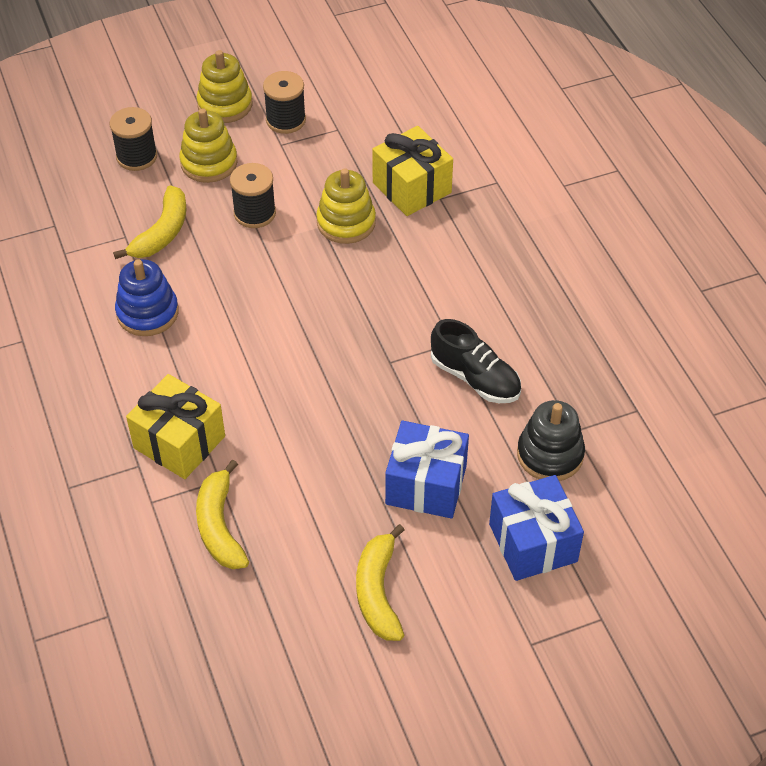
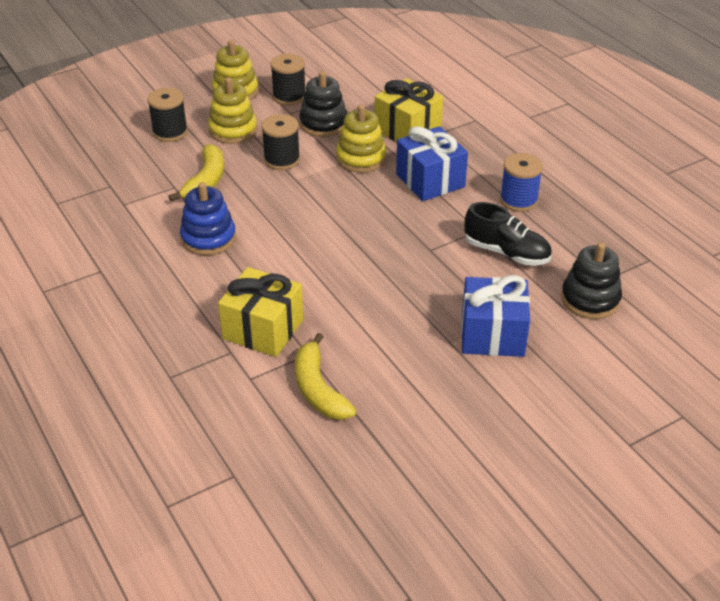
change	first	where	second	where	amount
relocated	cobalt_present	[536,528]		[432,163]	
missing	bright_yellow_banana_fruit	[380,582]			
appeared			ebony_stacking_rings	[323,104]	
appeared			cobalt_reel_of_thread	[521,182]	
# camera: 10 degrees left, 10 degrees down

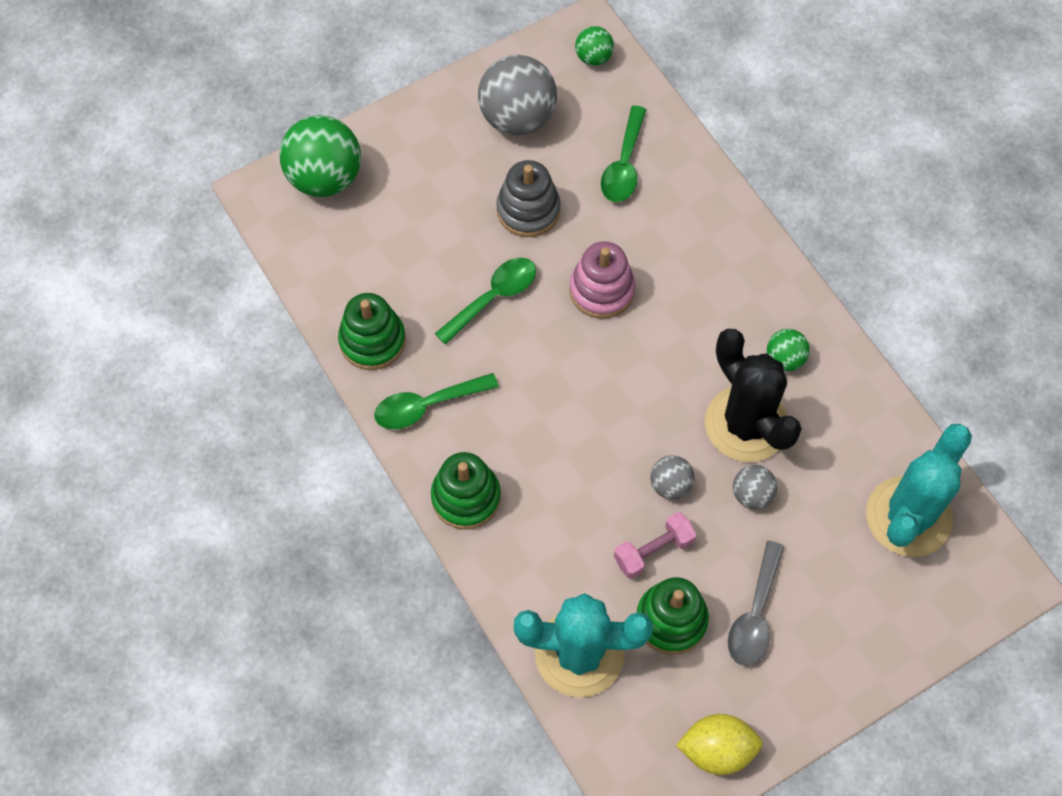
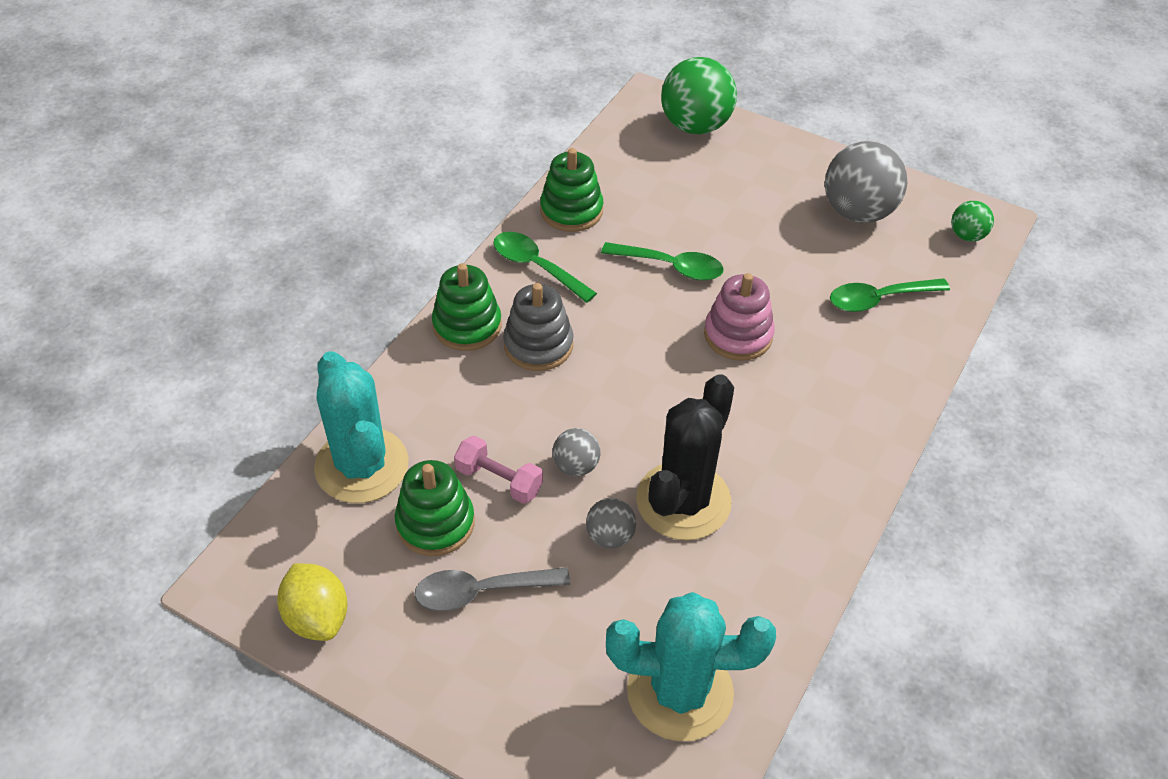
change	first	where	second	where	amount
relocated	gray_stacking_rings	[528,198]		[538,327]	
missing	emerald_sphere	[788,350]			
# camera: 60 degrees right, 15 degrees down

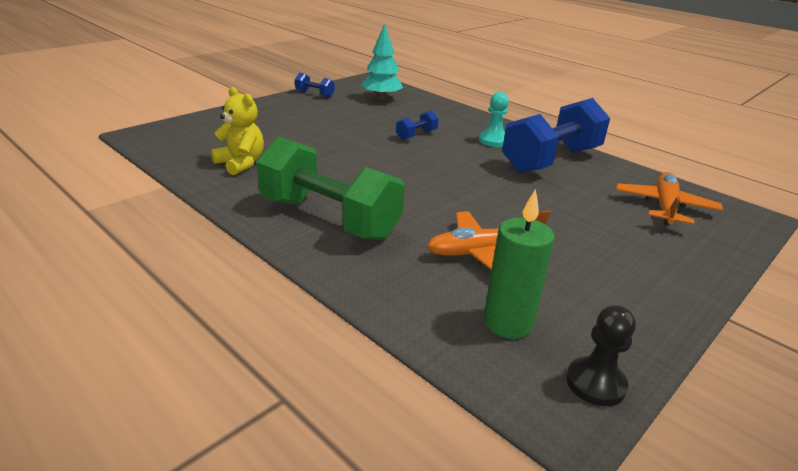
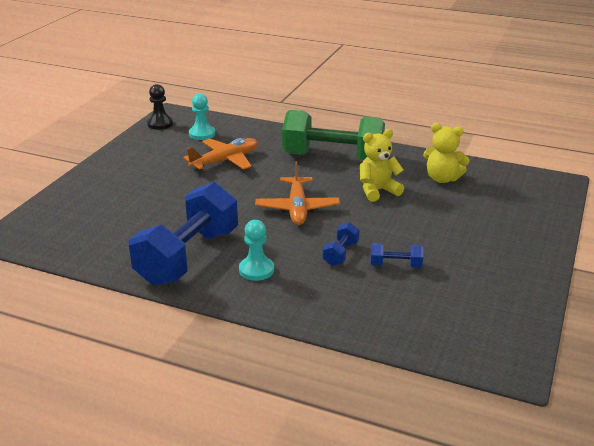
change	first	where	second	where	amount
missing	teal_fir_tree	[382,61]			
relocated	cobalt_free_weight	[315,85]		[396,255]	
relocated	orange_toy_plane	[669,199]		[297,193]	
exchanged	emerald_wax_candle	[519,264]	teal_pawn	[202,116]	
appeared			bright_yellow_stuffed_bear	[382,165]	
# camera: 160 degrees right, 0 degrees up

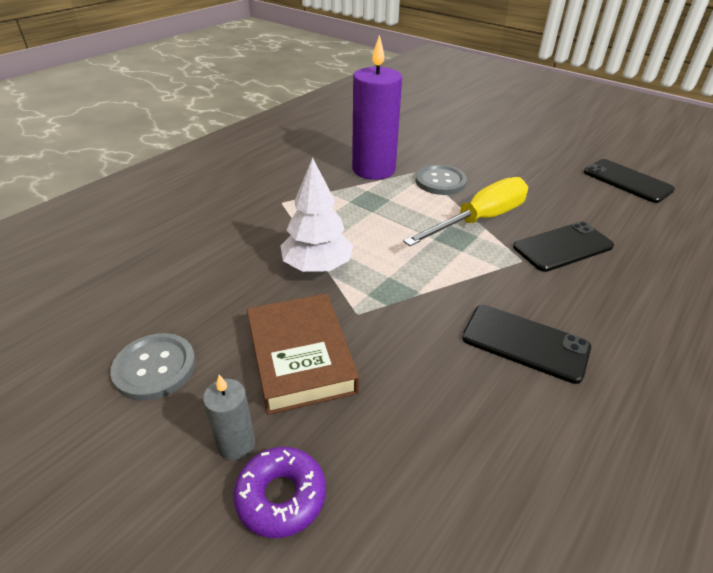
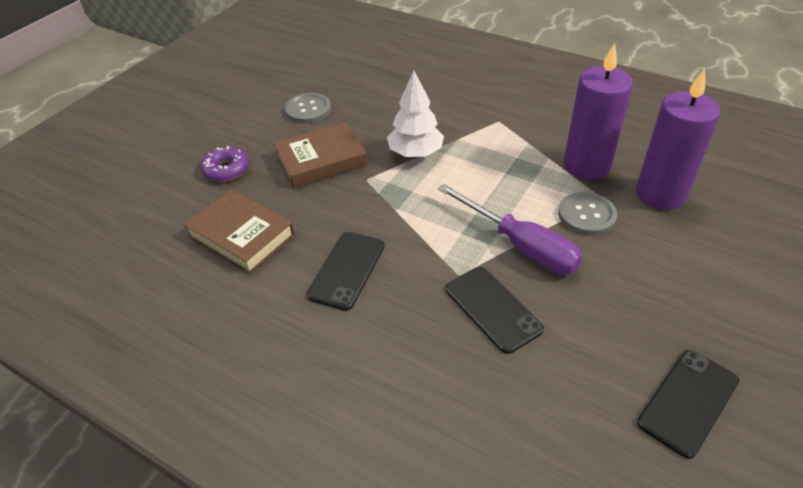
change	first	where	second	where	amount
colour	bright_yellow_flat_screwdriver	[465,211]	purple_flat_screwdriver	[510,229]	
missing	gray_wax_candle	[229,417]			
appeared			purple_wax_candle	[678,139]	
appeared			russet_hardcover	[239,232]	
# camera: 85 degrees right, 5 degrees up

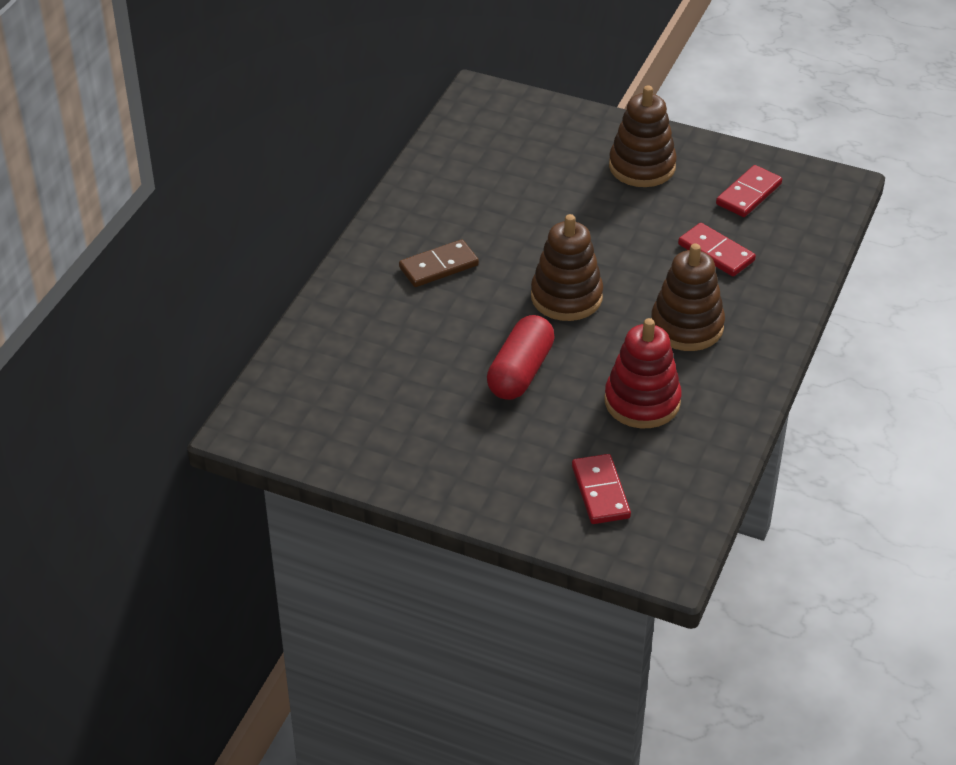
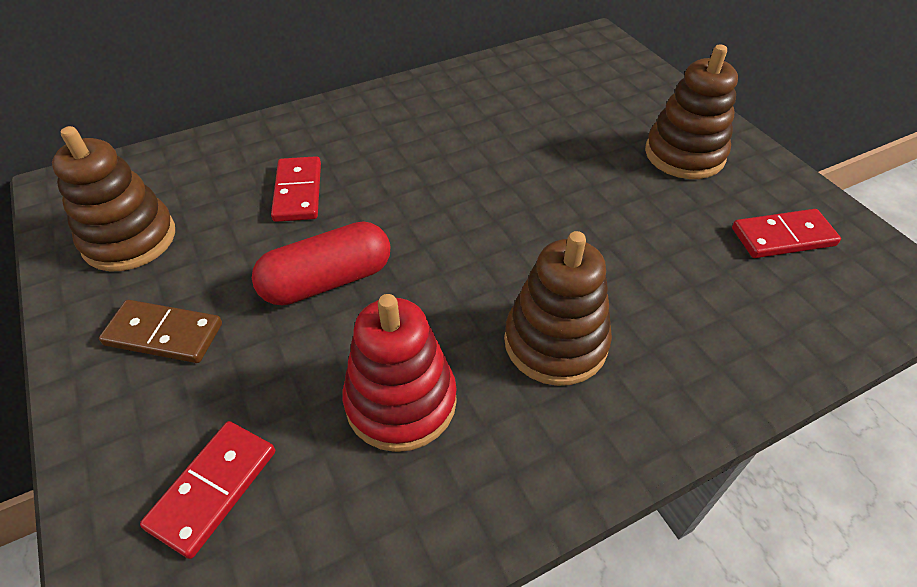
change	first	where	second	where	amount
relocated	russet_stacking_rings	[567,267]		[113,198]	
relocated	scarlet_domino	[717,249]		[296,189]	
relocated	russet_domino	[439,263]		[160,331]	
# camera: 40 degrees right, 5 degrees up

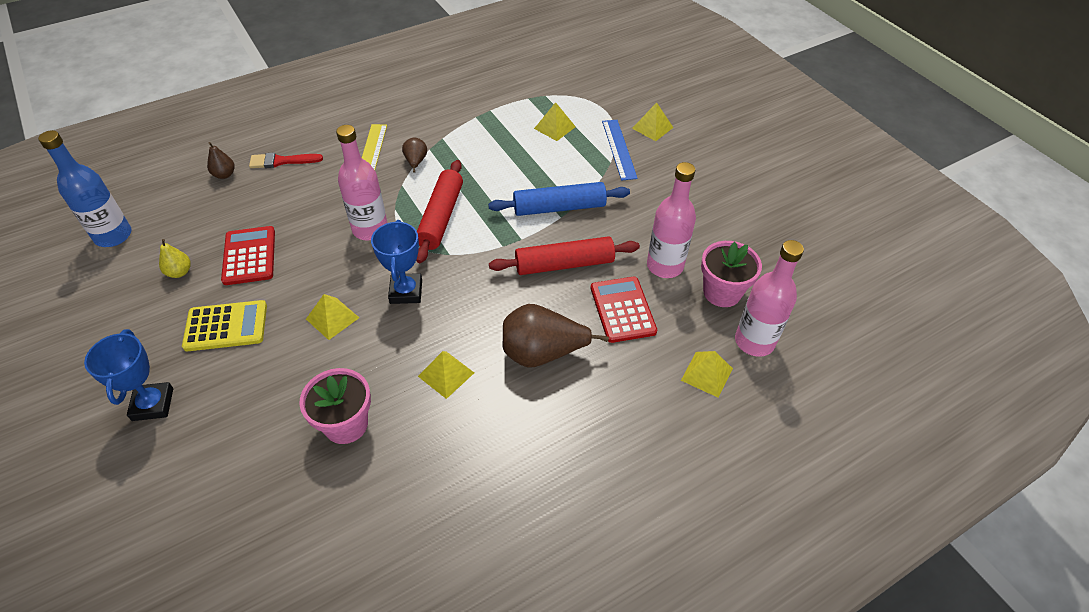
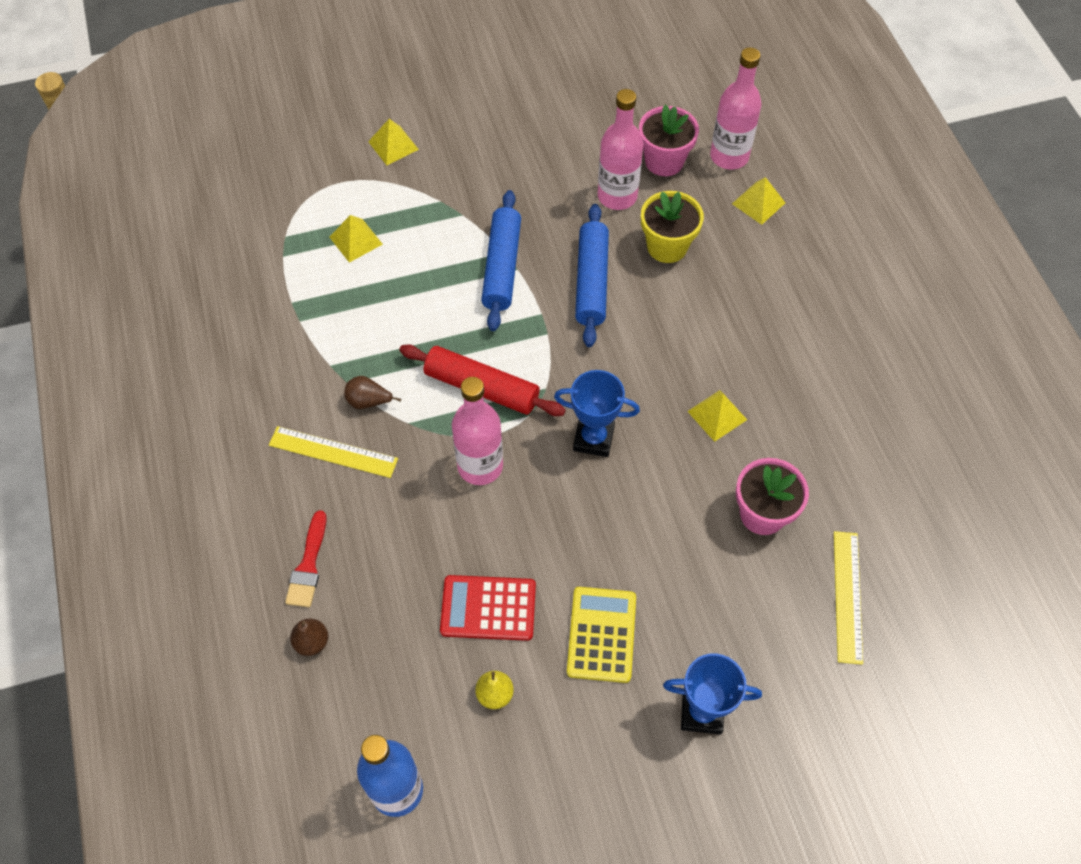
change	first	where	second	where	amount
missing	cobalt_straightedge	[620,150]			
colour	scarlet_pastry_roller	[564,255]	cobalt_pastry_roller	[592,275]	
exchanged	scarlet_adding_machine	[624,310]	bright_yellow_potted_plant	[672,227]	
missing	bright_yellow_pyramid_shape	[332,317]			
missing	russet_pear	[556,335]			
appeared			bright_yellow_straightedge	[848,597]	
# camera: 75 degrees left, 10 degrees up

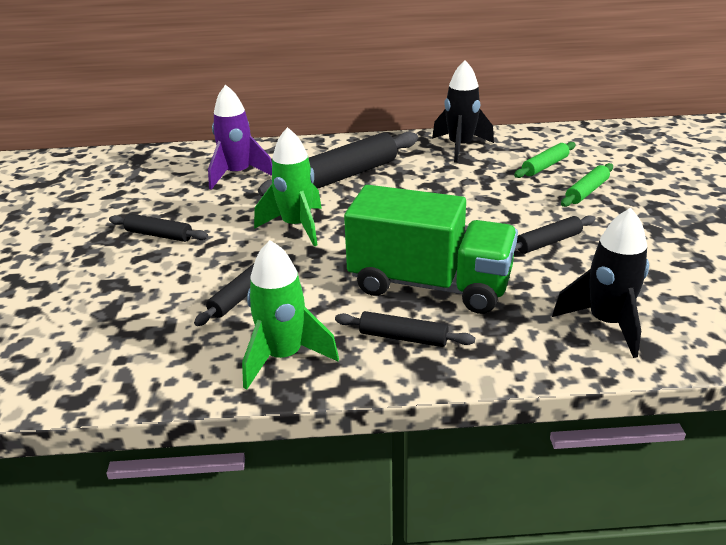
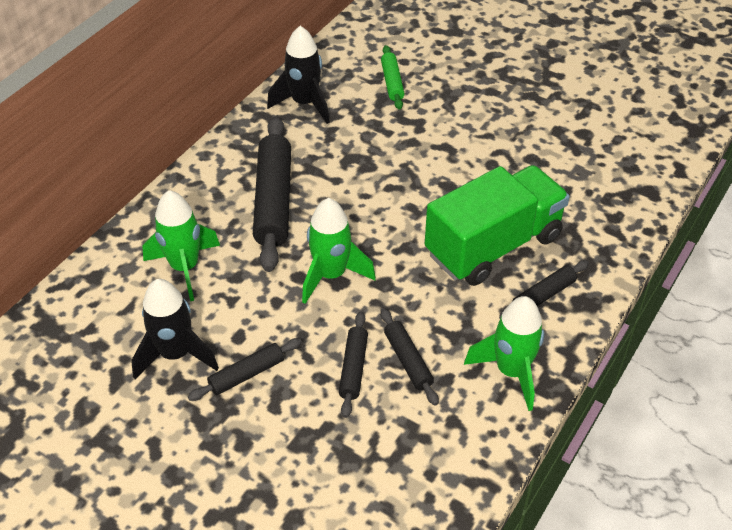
change	first	where	second	where	amount
colour	purple_rocket	[240,137]	emerald_rocket	[181,245]	
missing	emerald_pastry_roller	[587,185]			
relocated	ebony_rocket	[600,283]		[175,329]	
relocated	ebony_pastry_roller	[555,234]		[353,364]	
# camera: 55 degrees left, 15 degrees up

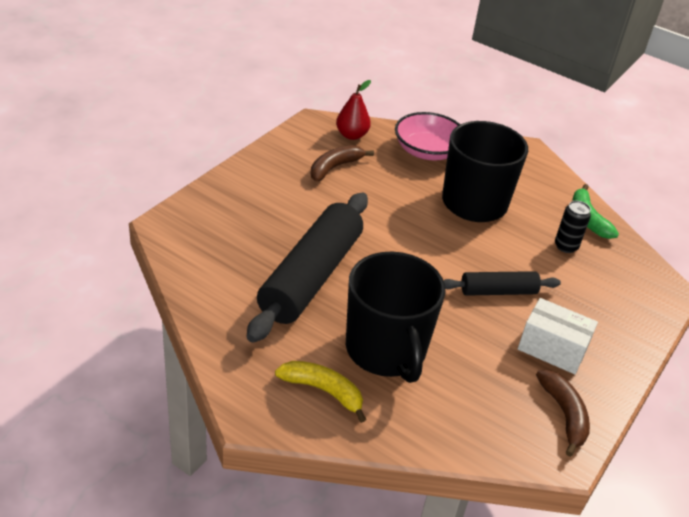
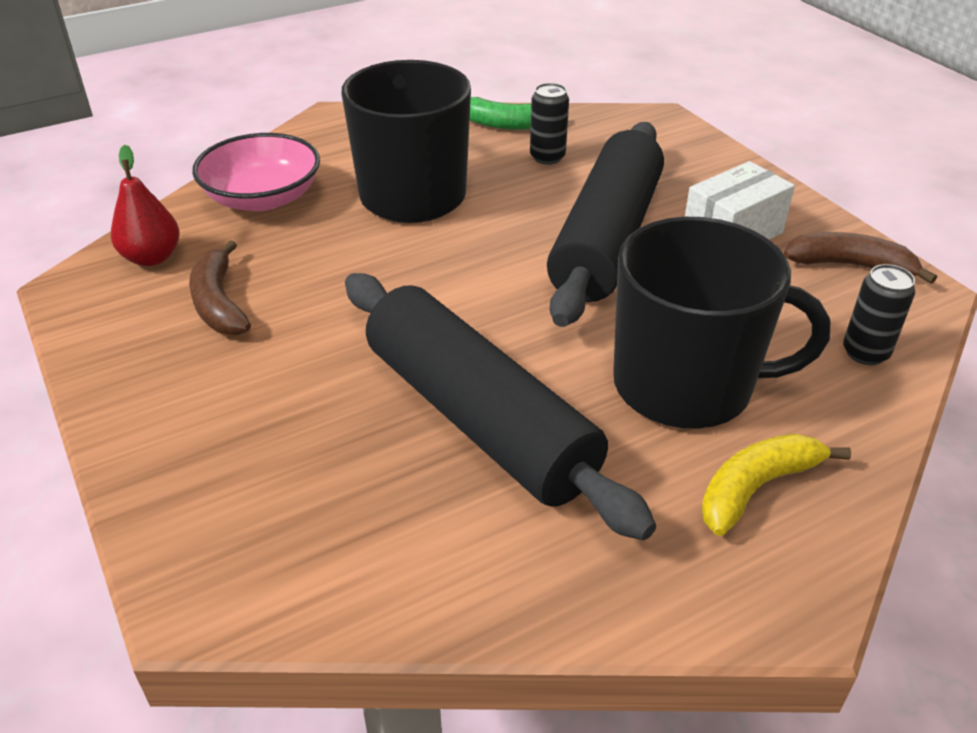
change	first	where	second	where	amount
size	ebony_pastry_roller	[502,283]		[605,224]	x1.95
appeared			ebony_can	[879,314]	
# camera: 60 degrees left, 0 degrees up

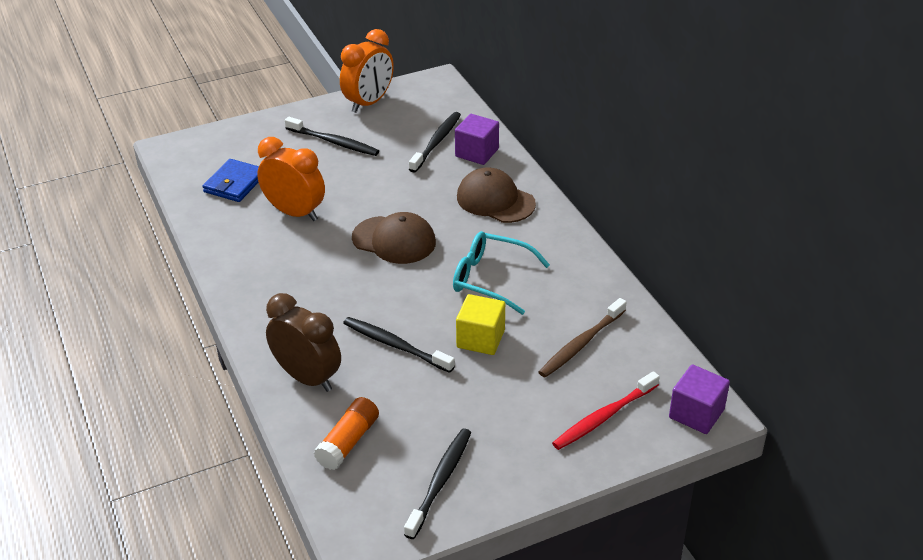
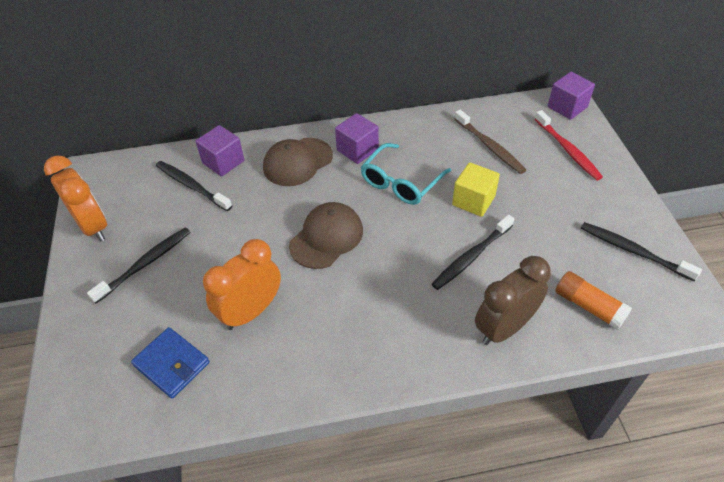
change	first	where	second	where	amount
appeared			purple_block	[357,138]	
# camera: 75 degrees left, 10 degrees up

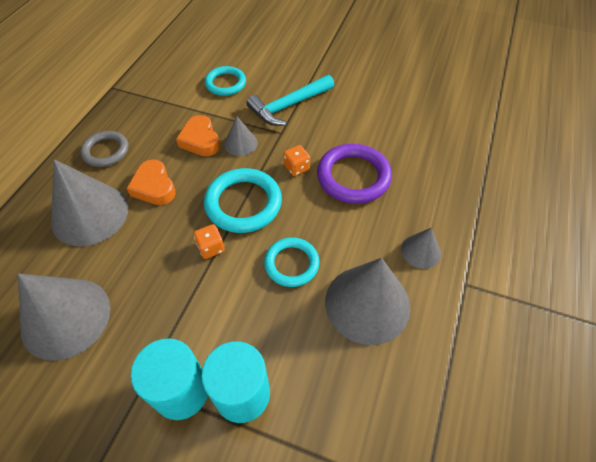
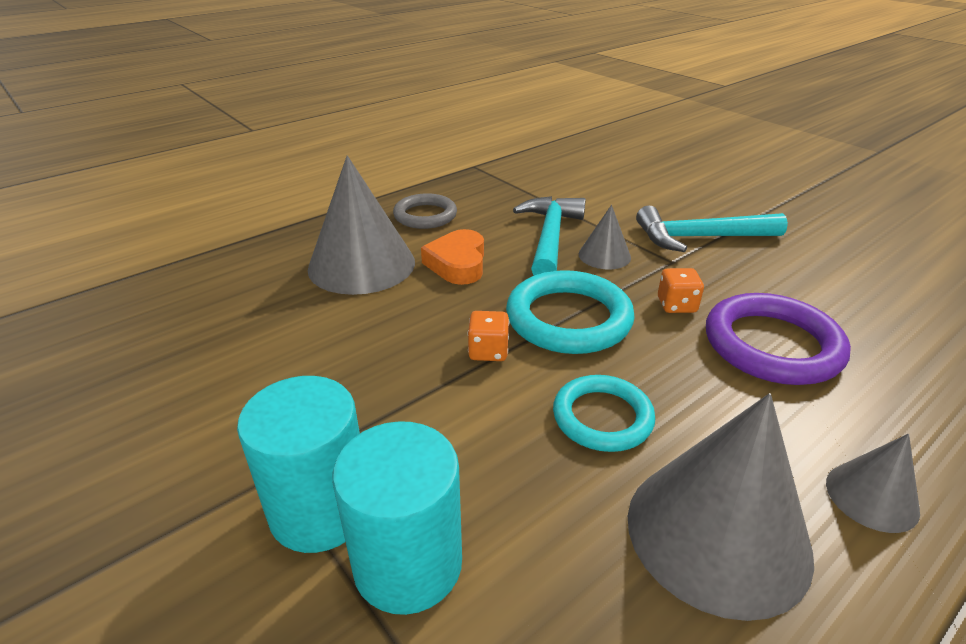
change	first	where	second	where	amount
missing	teal_torus	[225,81]			
exchanged	orange_love_heart	[198,135]	teal_hammer	[549,236]	
missing	gray_solid_cone	[64,317]			
# camera: 30 degrees right, 20 degrees down

